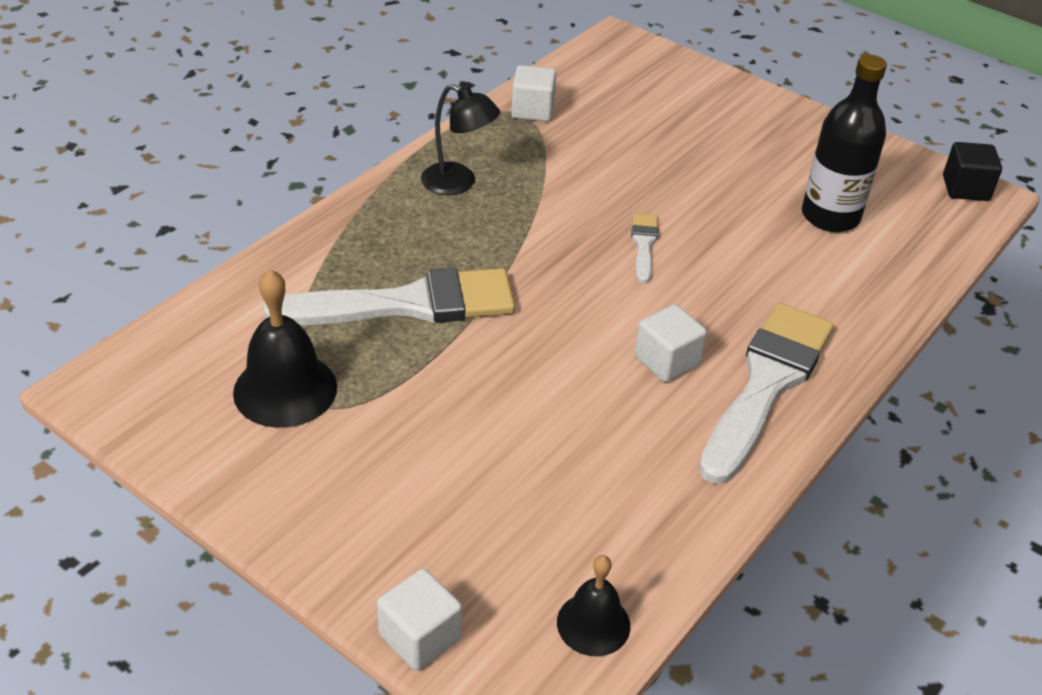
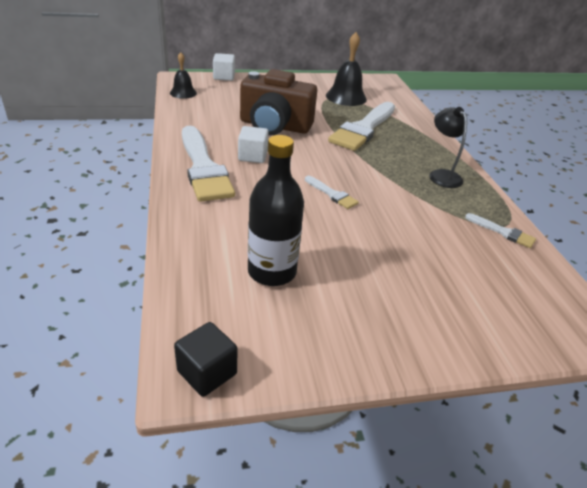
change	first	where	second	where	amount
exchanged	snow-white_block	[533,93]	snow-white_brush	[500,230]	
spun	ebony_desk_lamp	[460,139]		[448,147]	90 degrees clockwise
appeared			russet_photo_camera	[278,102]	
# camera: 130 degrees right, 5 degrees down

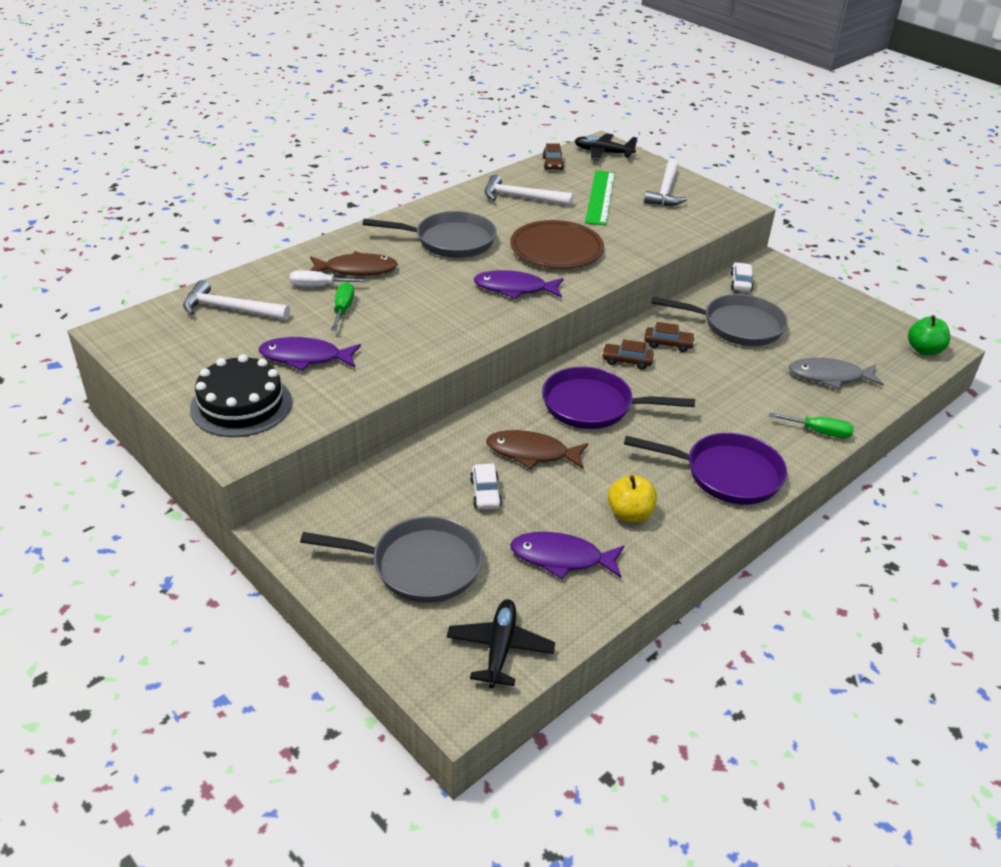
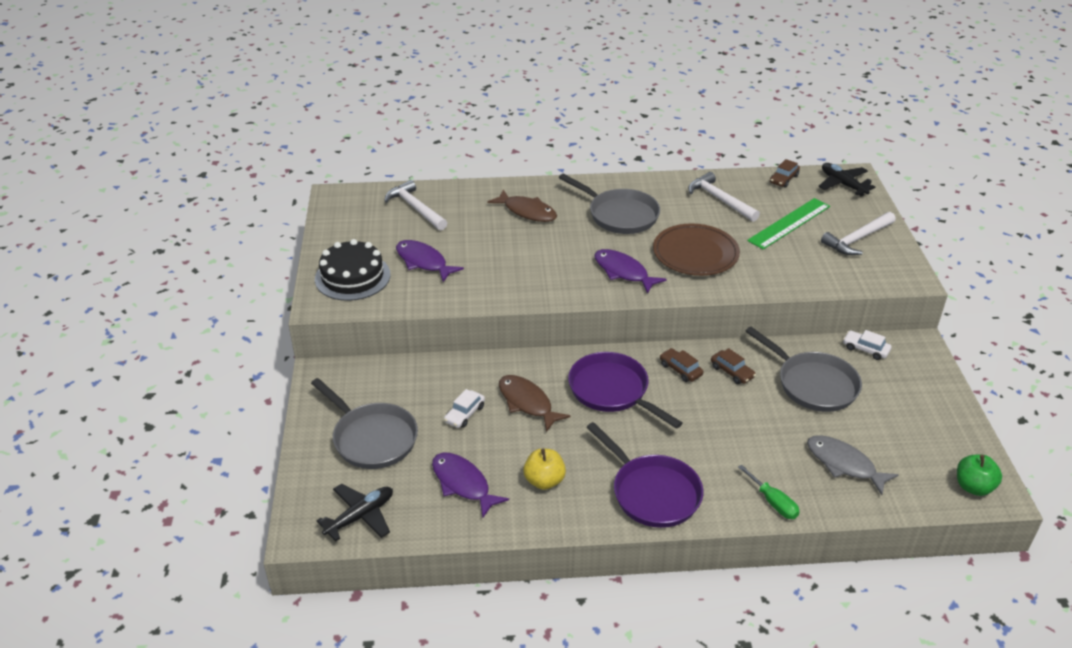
change	first	where	second	where	amount
spun	snow-white_toy_car	[741,276]		[867,345]	105 degrees counterclockwise
missing	snow-white_flat_screwdriver	[328,278]			
missing	emerald_flat_screwdriver	[342,306]			
# camera: 40 degrees right, 0 degrees up

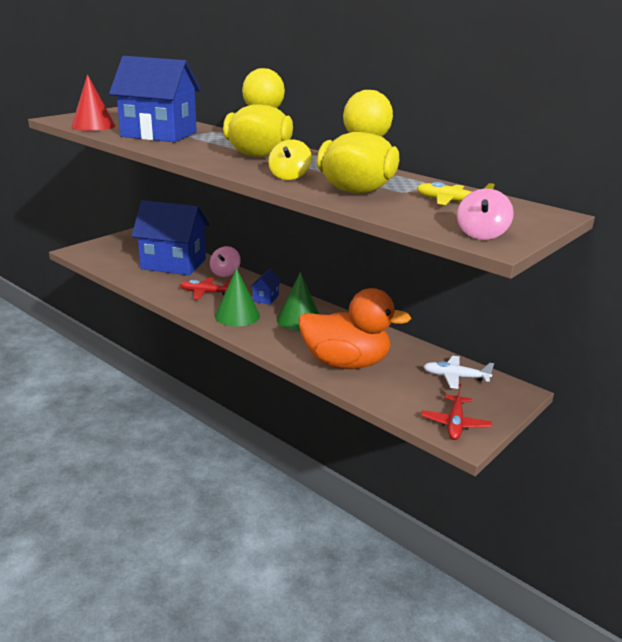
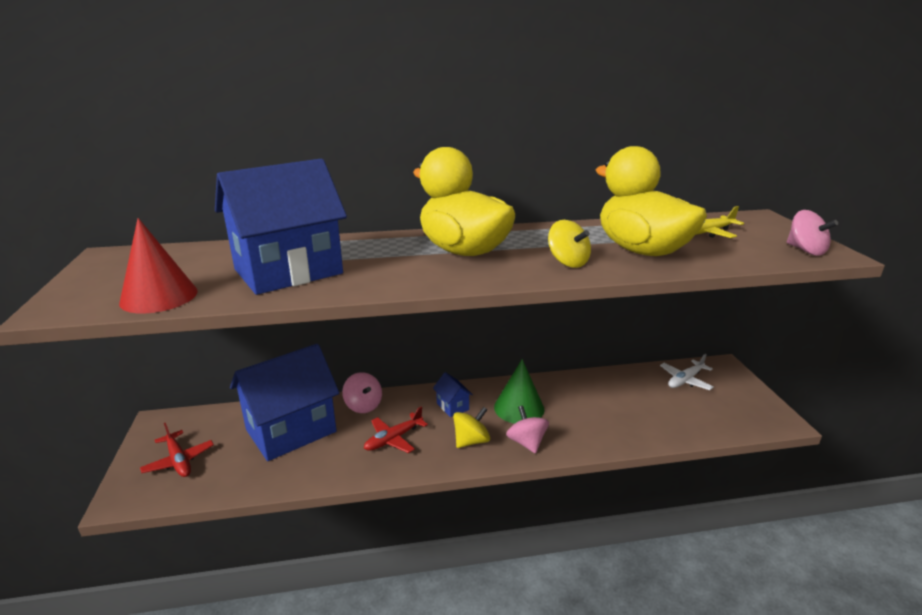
change	first	where	second	where	amount
exchanged	emerald_solid_cone	[237,297]	bright_yellow_whirligig	[471,427]	
missing	orange_duck	[354,328]			
relocated	scarlet_toy_plane	[456,412]		[177,450]	
appeared			pink_whirligig	[527,429]	
# camera: 50 degrees left, 0 degrees up

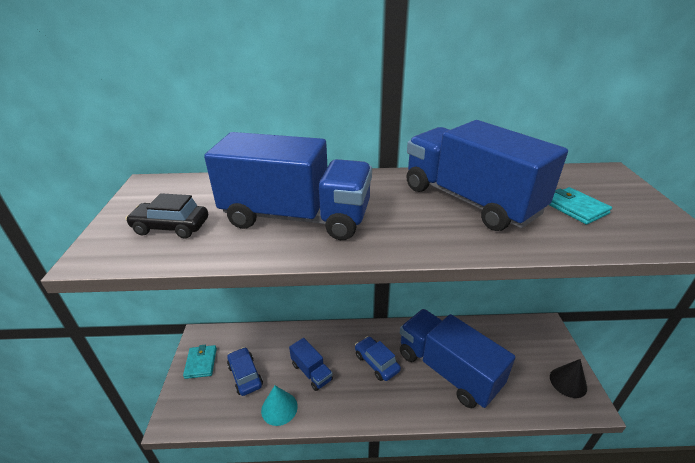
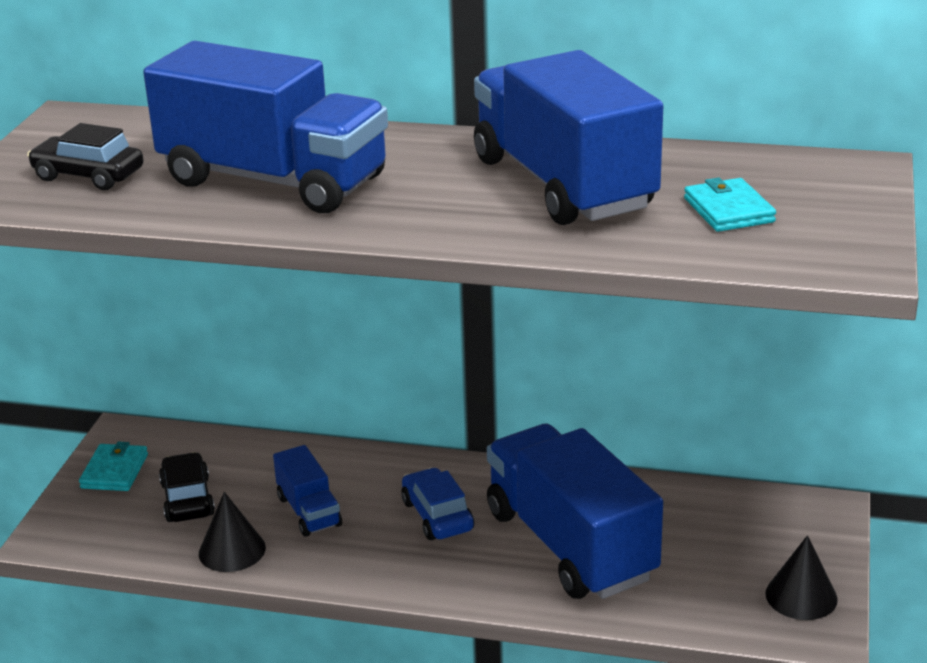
change	first	where	second	where	amount
colour	cobalt_toy_car	[245,371]	ebony_toy_car	[187,487]	
colour	teal_solid_cone	[279,405]	ebony_solid_cone	[232,532]	
# camera: 15 degrees right, 5 degrees down

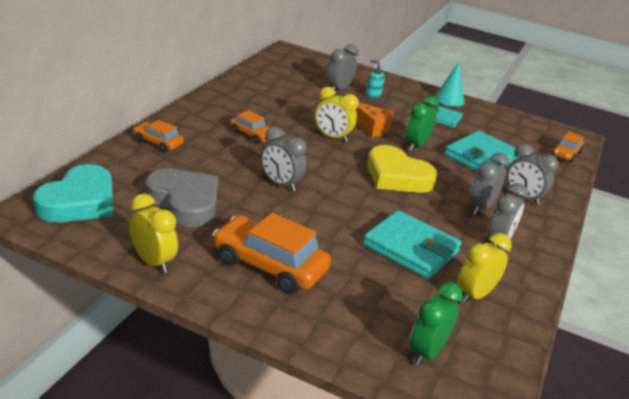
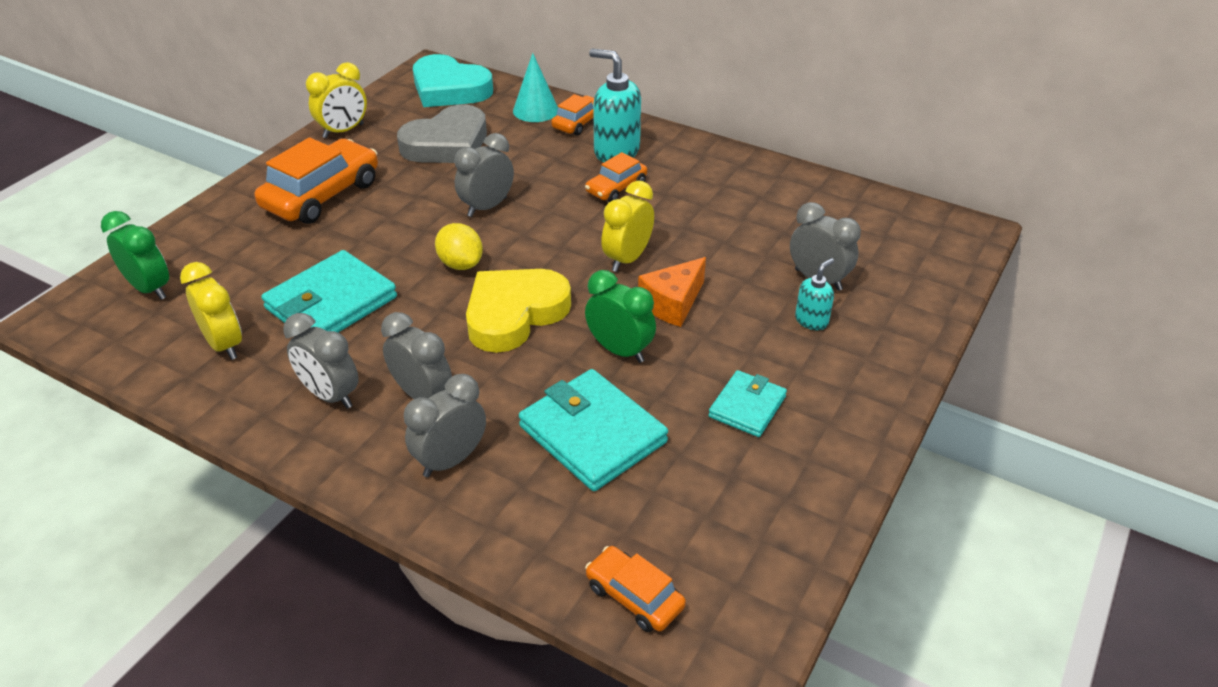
change	first	where	second	where	amount
relocated	teal_solid_cone	[449,84]		[535,87]	
appeared			teal_pump_bottle	[615,105]	
appeared			bright_yellow_lemon	[459,246]	
# camera: 100 degrees right, 10 degrees up

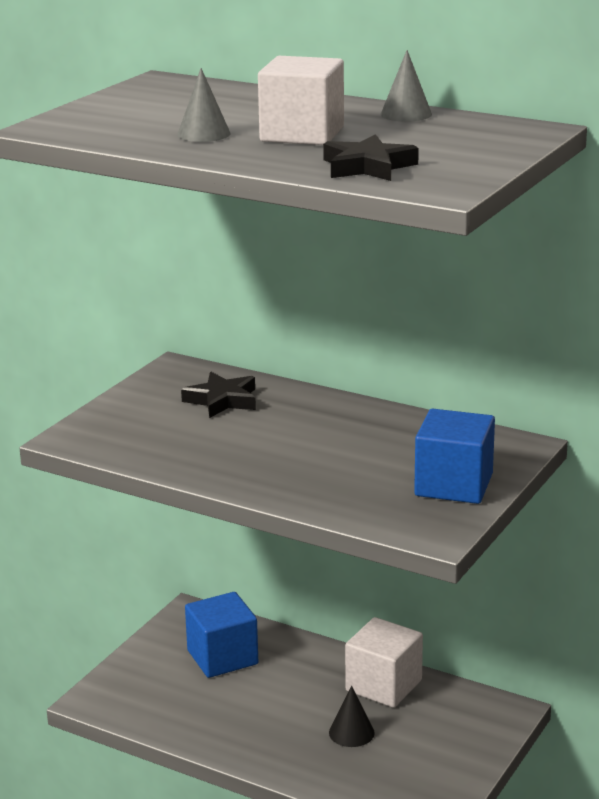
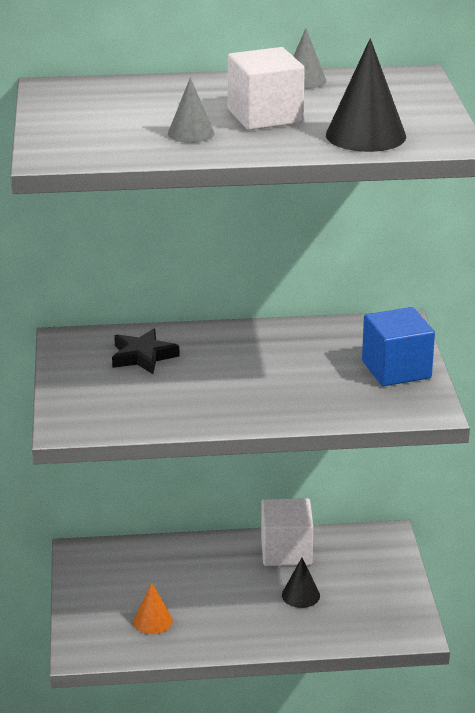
change	first	where	second	where	amount
exchanged	ebony_star	[371,157]	ebony_solid_cone	[366,95]	
missing	cobalt_block	[221,635]			
appeared			orange_solid_cone	[153,608]	
# camera: 35 degrees left, 5 degrees up

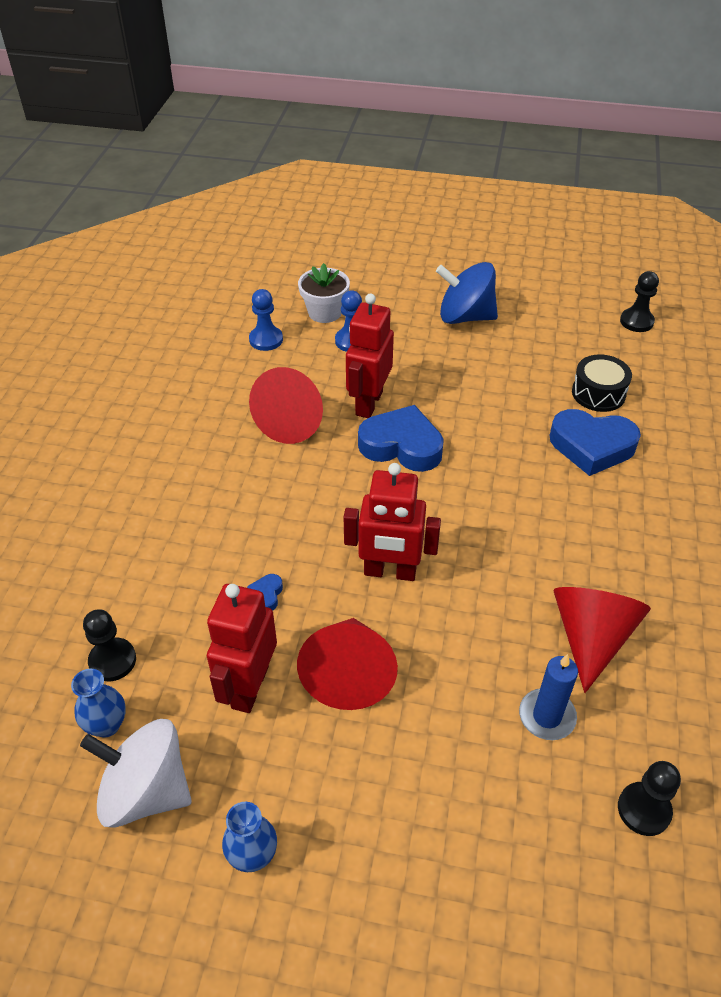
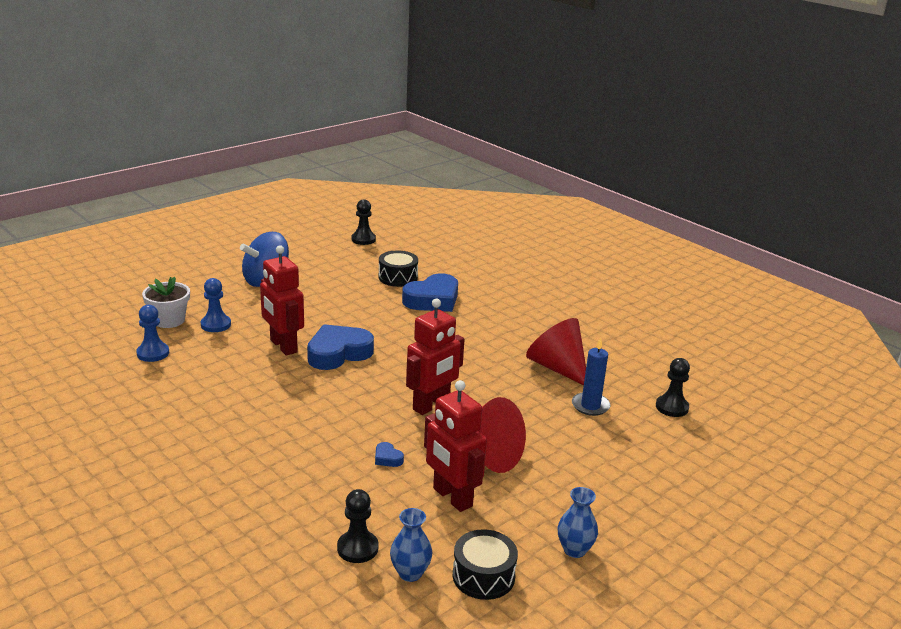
change	first	where	second	where	amount
missing	scarlet_solid_cone	[286,405]			
exchanged	snow-white_whirligig	[136,773]	ebony_snare_drum	[485,564]	
# camera: 55 degrees left, 20 degrees down

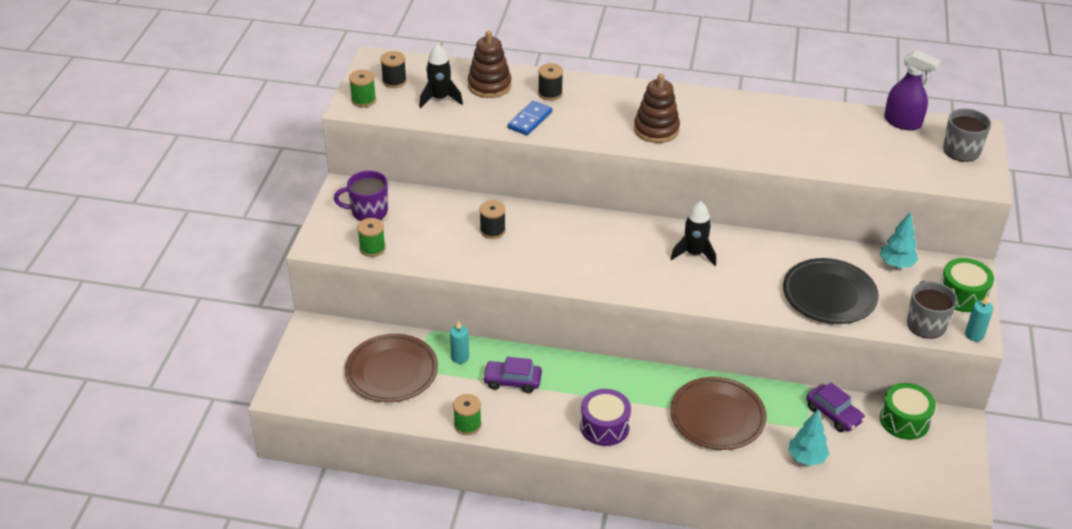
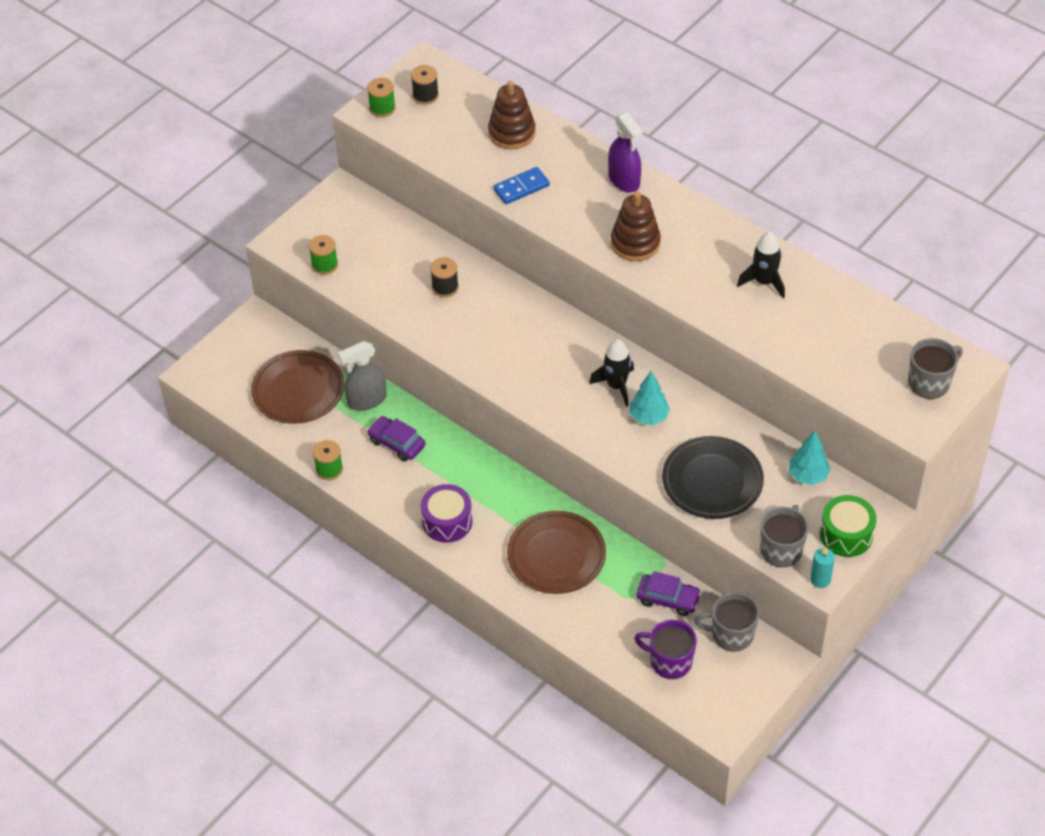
change	first	where	second	where	amount
relocated	ebony_rocket	[441,75]		[761,265]	
relocated	purple_sprayer	[912,90]		[625,152]	
missing	ebony_reel_of_thread	[550,82]			
relocated	purple_tea_mug	[361,196]		[665,649]	
exchanged	teal_wax_candle	[459,342]	gray_sprayer	[362,376]	
spun	purple_toy_car	[835,407]		[669,593]	60 degrees counterclockwise
exchanged	emerald_snare_drum	[908,411]	gray_tea_mug	[726,622]	
relocated	teal_fir_tree	[809,438]		[650,398]	
# camera: 30 degrees right, 10 degrees up

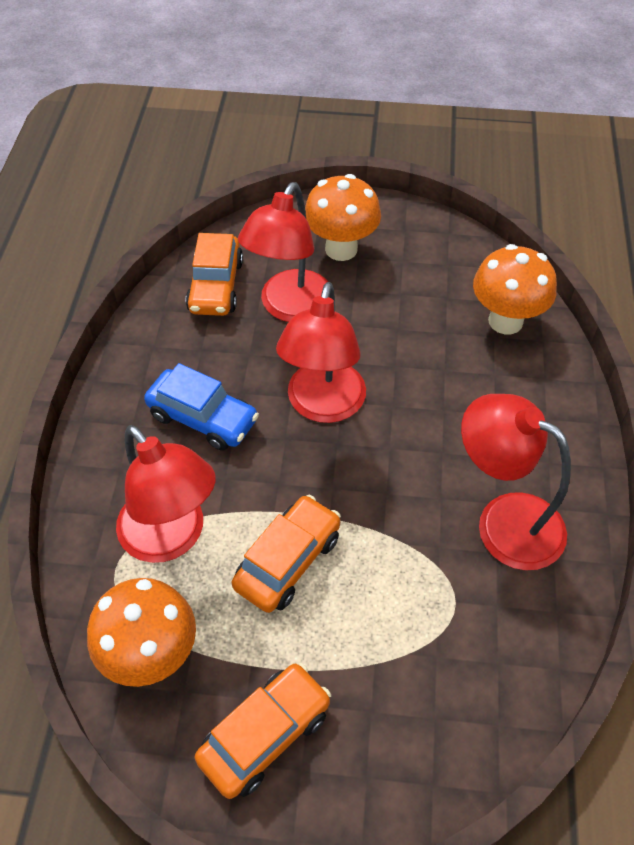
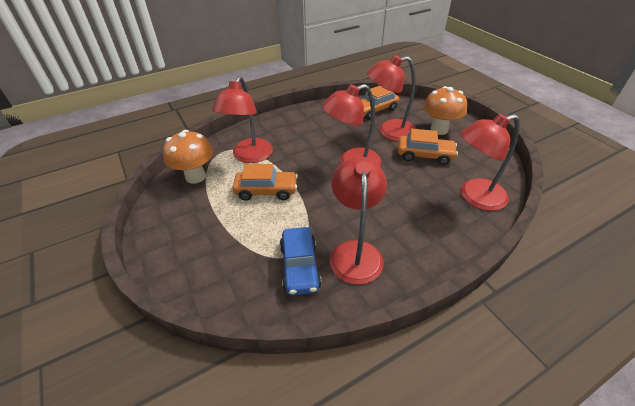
change	first	where	second	where	amount
exchanged	orange_fungus	[515,289]	scarlet_desk_lamp	[490,162]	
relocated	cobalt_toy_car	[201,407]		[301,261]	
relocated	orange_toy_car	[263,731]		[428,147]	
# camera: 55 degrees right, 10 degrees down

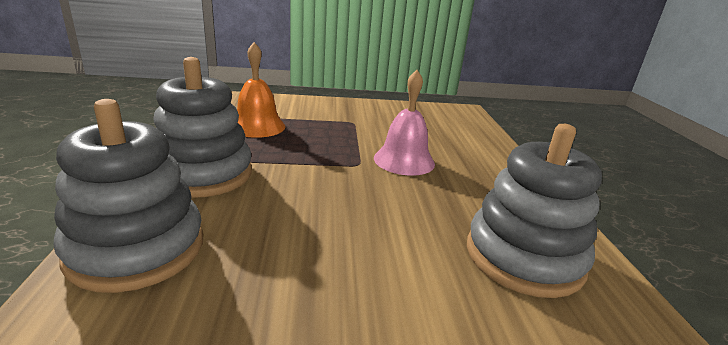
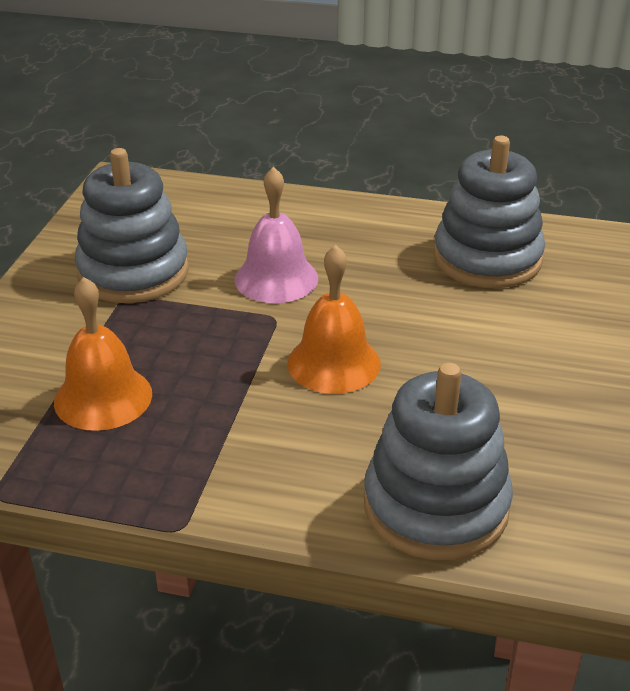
change	first	where	second	where	amount
relocated	gray_stacking_rings	[202,127]		[132,225]	
appeared			orange_school_bell	[334,319]	
# camera: 70 degrees left, 10 degrees up

